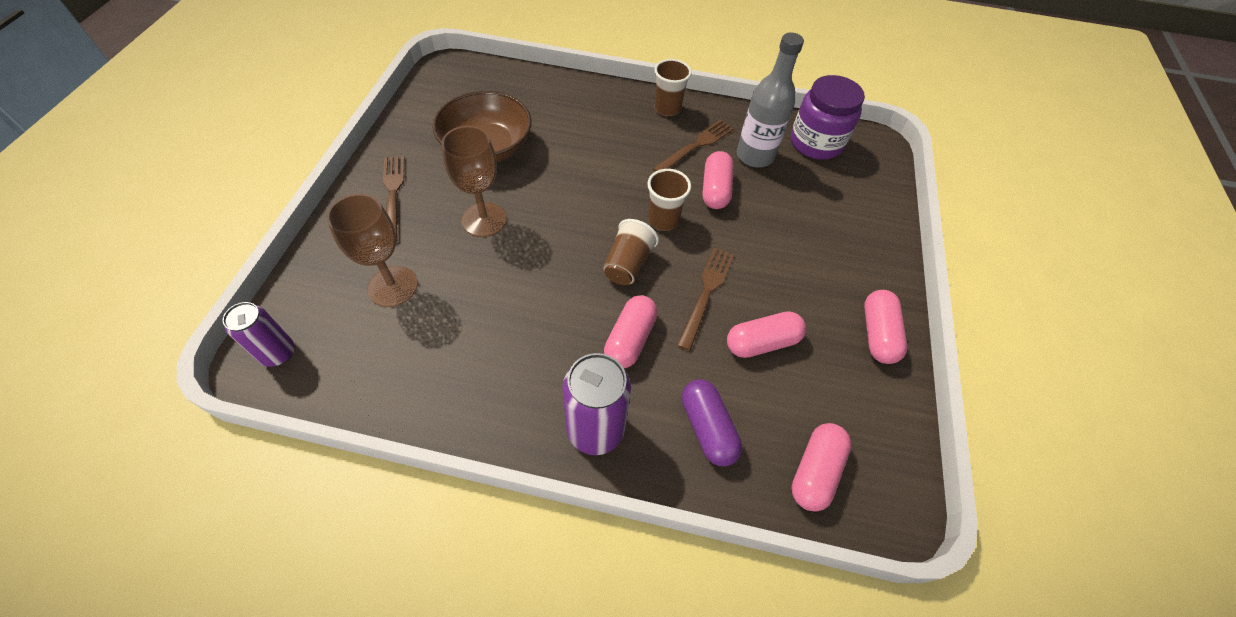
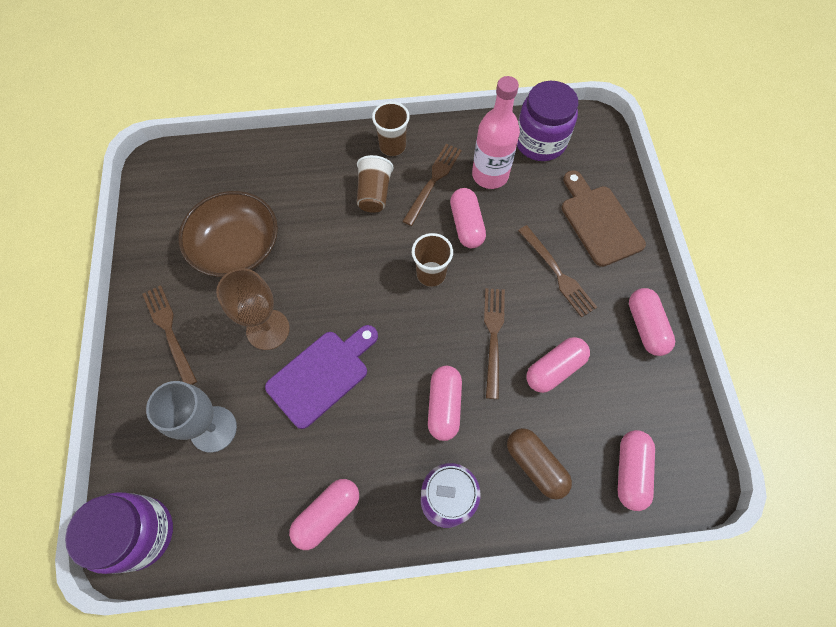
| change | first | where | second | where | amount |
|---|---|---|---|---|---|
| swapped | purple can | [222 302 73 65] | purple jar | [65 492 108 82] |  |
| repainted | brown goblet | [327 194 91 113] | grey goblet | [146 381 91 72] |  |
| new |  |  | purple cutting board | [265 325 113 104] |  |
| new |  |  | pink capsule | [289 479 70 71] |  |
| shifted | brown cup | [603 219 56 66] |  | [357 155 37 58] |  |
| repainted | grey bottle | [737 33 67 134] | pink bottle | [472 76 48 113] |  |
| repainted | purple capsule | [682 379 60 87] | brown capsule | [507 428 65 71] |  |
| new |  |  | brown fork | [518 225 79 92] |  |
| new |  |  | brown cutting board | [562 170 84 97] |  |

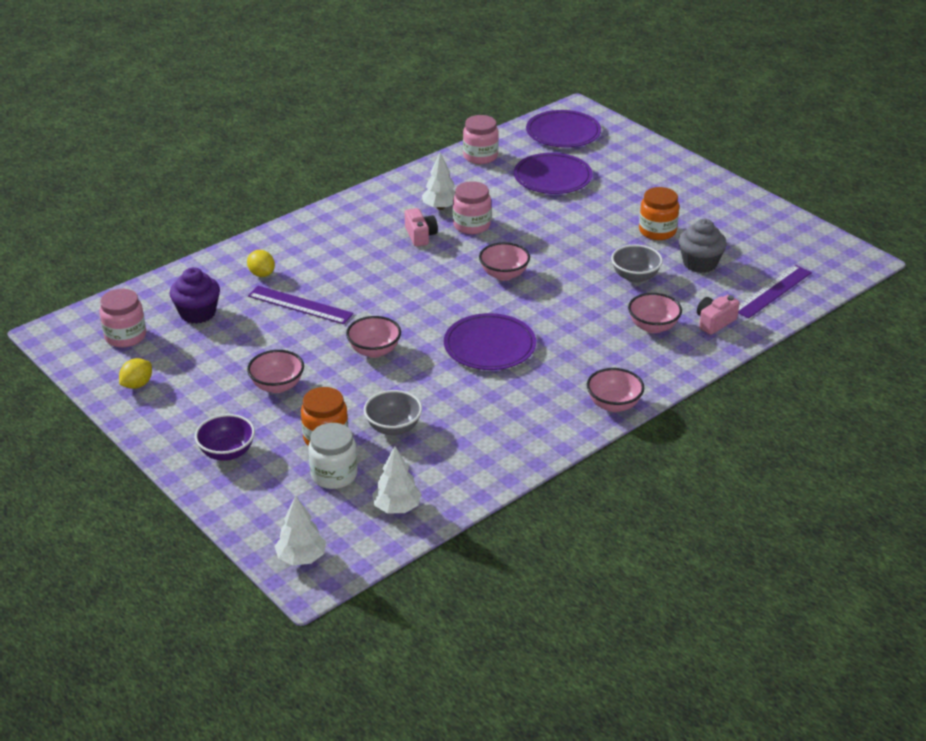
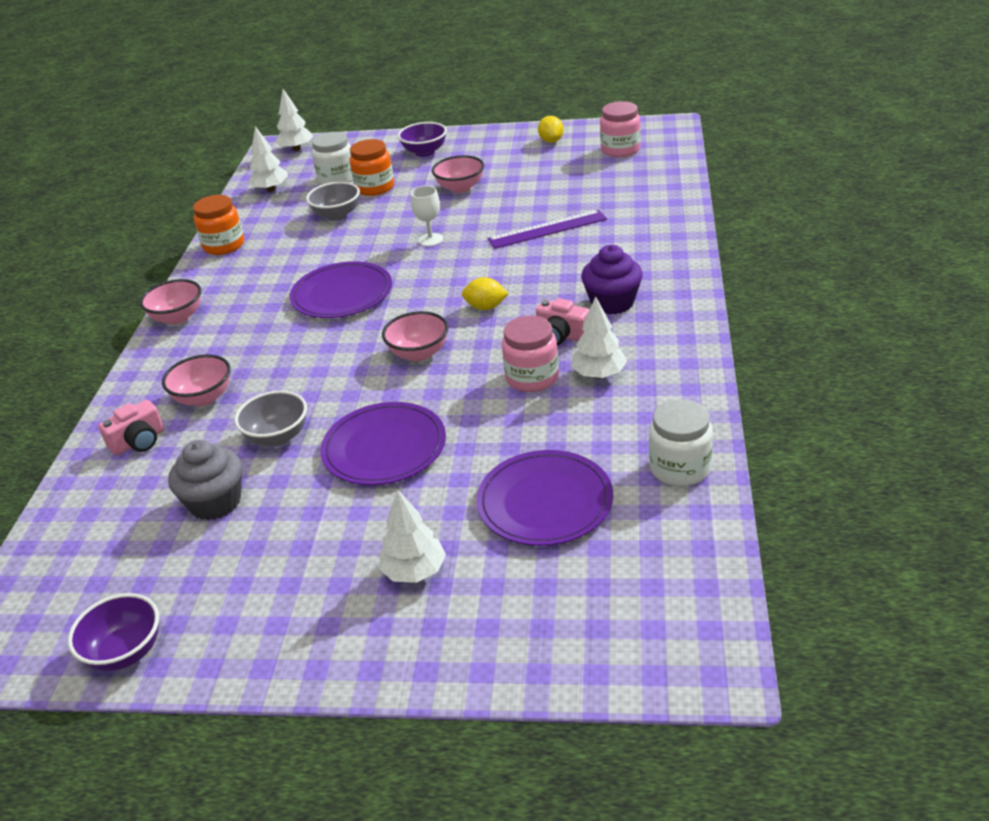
| change | first | where | second | where | amount |
|---|---|---|---|---|---|
| new |  |  | purple bowl | [68 593 91 78] |  |
| rotated | pink camera | [697 295 42 40] |  | [98 400 66 55] | 45 degrees clockwise |
| shifted | orange jar | [639 187 40 53] |  | [193 195 51 60] |  |
| shifted | purple plate | [526 110 75 38] |  | [321 402 125 83] |  |
| new |  |  | white tree | [379 489 67 94] |  |
| swapped | pink bowl | [346 316 55 42] | white goblet | [411 186 32 60] |  |
| shifted | yellow lemon | [247 250 28 27] |  | [462 277 46 33] |  |
| shifted | purple cupcake | [170 267 50 57] |  | [581 245 62 69] |  |
| repainted | pink jar | [463 115 36 49] | white jar | [649 399 64 87] |  |
| gone | purple ruler | [738 265 74 54] |  |  |  |

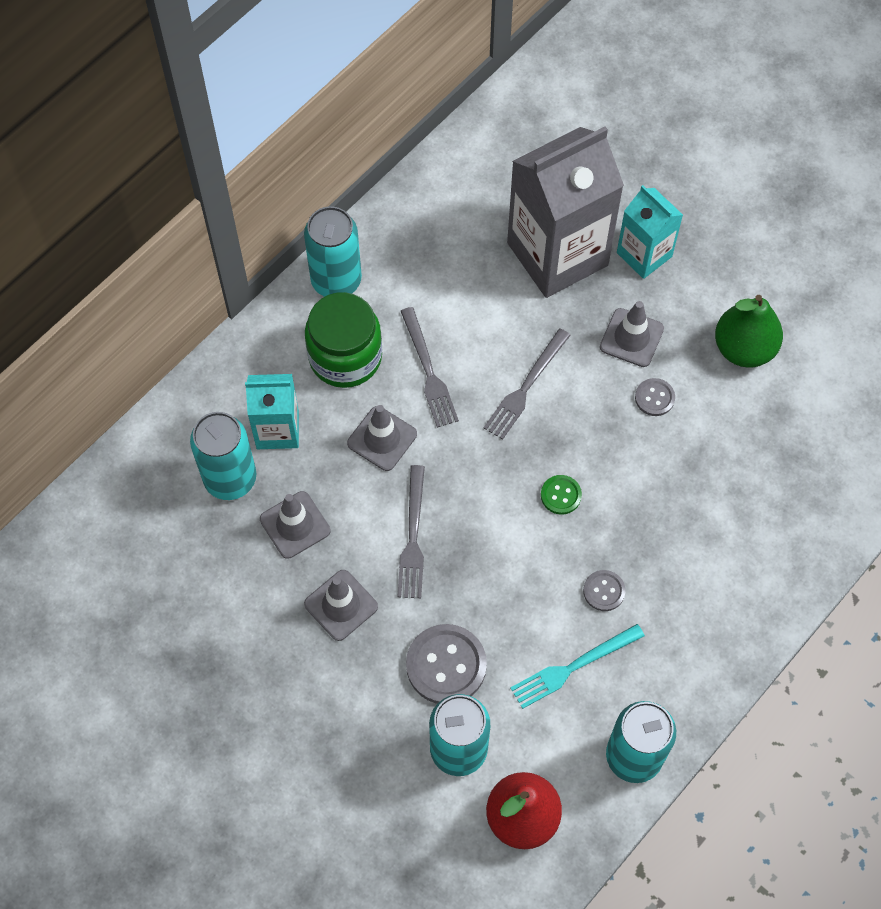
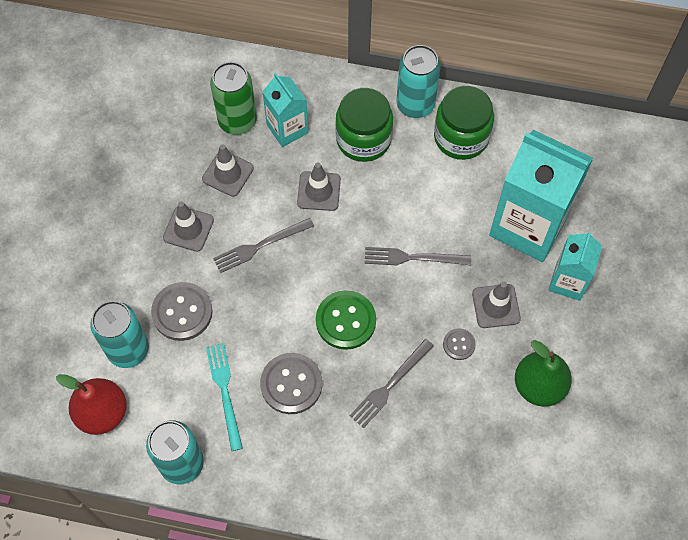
| change | first | where | second | where | amount |
|---|---|---|---|---|---|
| rotated | turquoise fork | [510 624 135 85] |  | [206 343 37 108] | 45 degrees clockwise |
| repainted | turquoise can | [190 412 66 88] | green can | [210 62 47 73] |  |
| scaled | grey button | [583 570 43 41] |  | [260 353 62 61] | x1.89 |
| scaled | green button | [541 475 41 40] |  | [316 290 60 60] | x1.89 |
| shifted | grey fork | [401 307 58 121] |  | [350 339 84 89] |  |
| new |  |  | green jar | [434 86 60 74] |  |
| repainted | grey carton | [507 126 117 172] | turquoise carton | [489 130 104 132] |  |

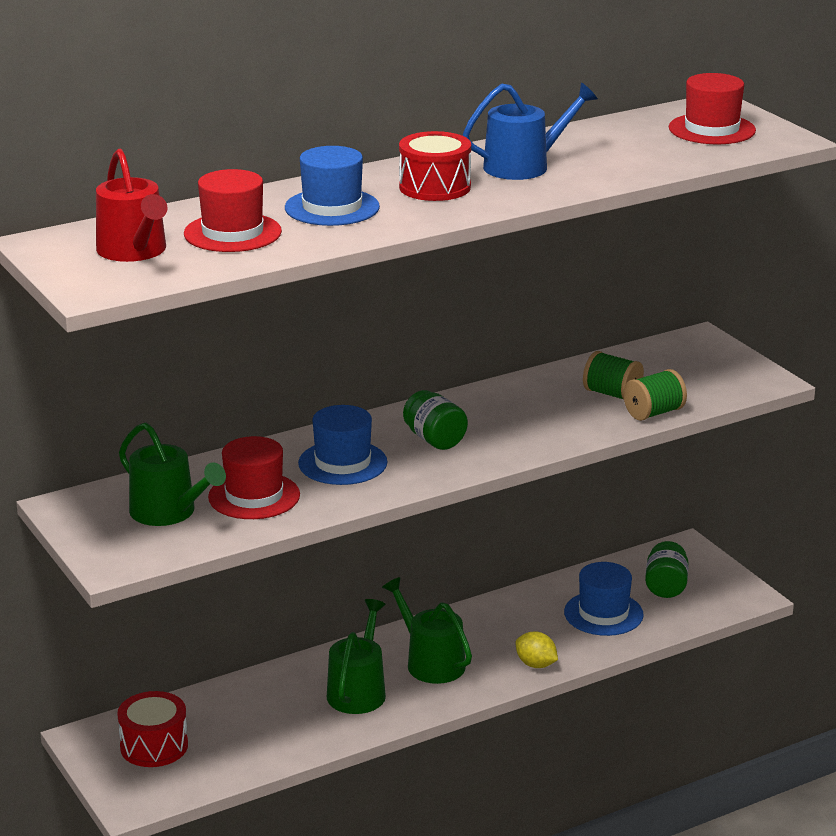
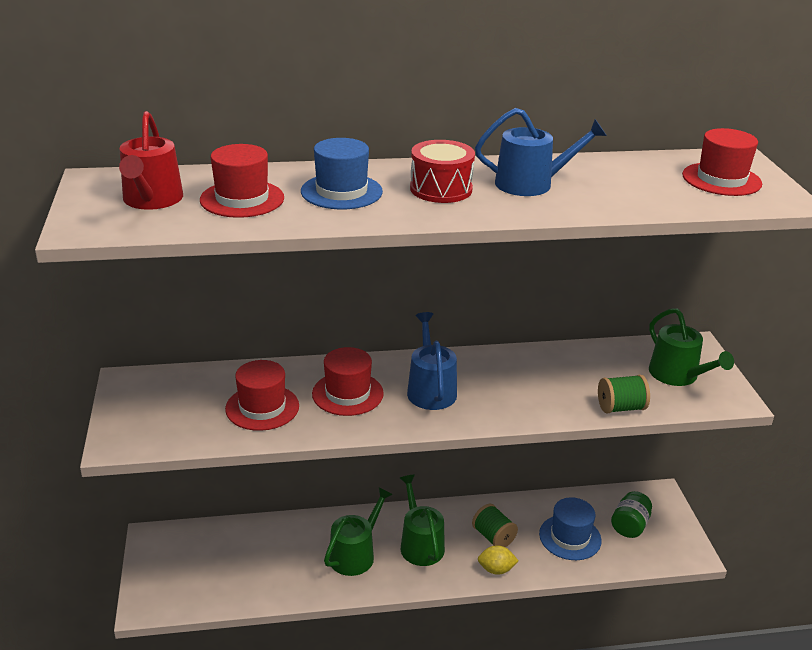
| change | first | where | second | where | amount |
|---|---|---|---|---|---|
| repainted | blue hat | [298 405 89 80] | red hat | [312 347 72 69] |  |
| swapped | green jar | [403 390 65 60] | blue watering can | [407 312 50 98] |  |
| shifted | green spool | [583 351 61 49] |  | [472 504 46 43] |  |
| rotated | yellow lemon | [516 631 42 37] |  | [478 545 40 30] | 60 degrees counterclockwise |
| shifted | green watering can | [119 422 107 104] |  | [649 308 85 78] |  |
| gone | red drum | [117 691 71 76] |  |  |  |

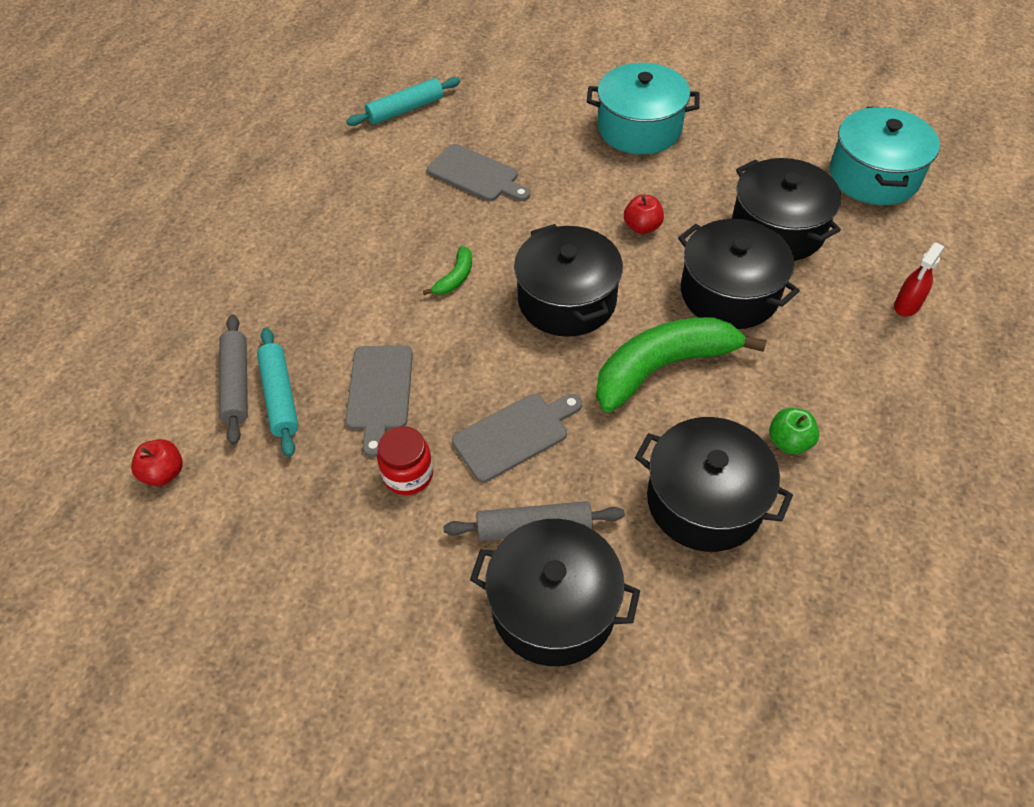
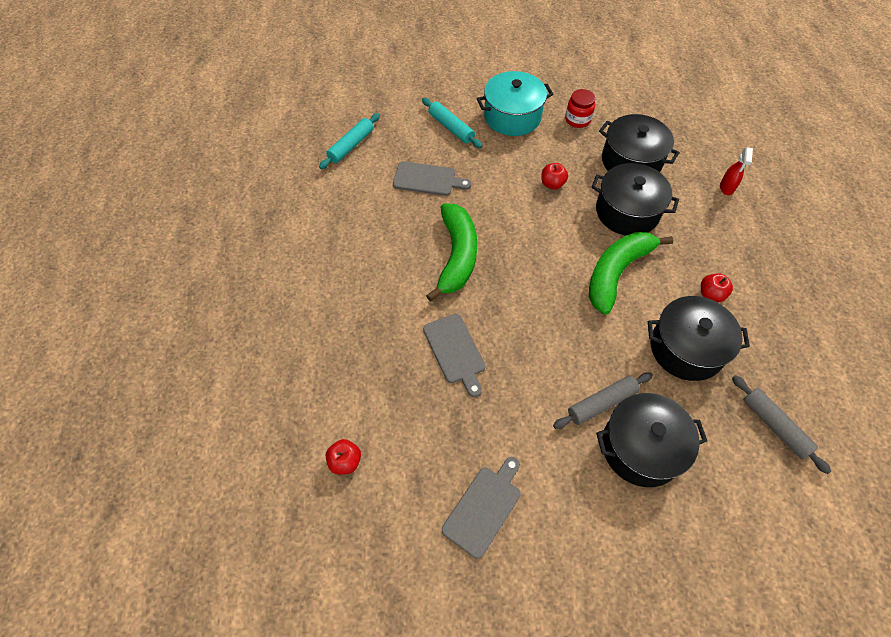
| change | first | where | second | where | amount |
|---|---|---|---|---|---|
| shifted | turquoise rolling pin | [257 328 42 129] |  | [422 98 60 50] |  |
| scaled | green banana | [423 246 49 49] |  | [426 203 51 99] | x2.30 |
| shifted | grey cutting board | [452 394 130 88] |  | [442 457 79 102] |  |
| shifted | red jar | [377 426 56 69] |  | [565 89 30 39] |  |
| repainted | green apple | [769 408 50 46] | red apple | [701 273 32 29] |  |
| shifted | grey rolling pin | [219 315 29 130] |  | [732 375 99 99] |  |
| gone | black pot | [514 224 109 113] |  |  |  |
| gone | turquoise pot | [830 107 110 98] |  |  |  |

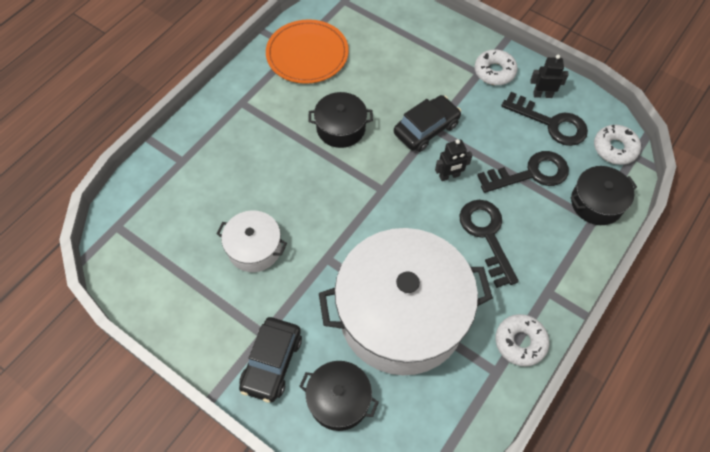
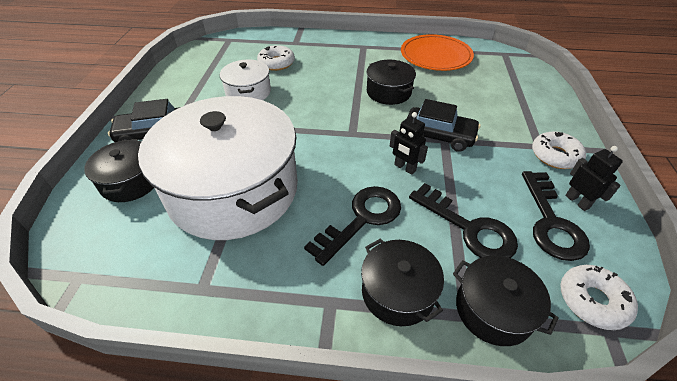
| change | first | where | second | where | amount |
|---|---|---|---|---|---|
| shifted | white donut | [496 314 53 53] |  | [257 45 38 26] |  |
| new |  |  | black pot | [361 238 83 88] |  |

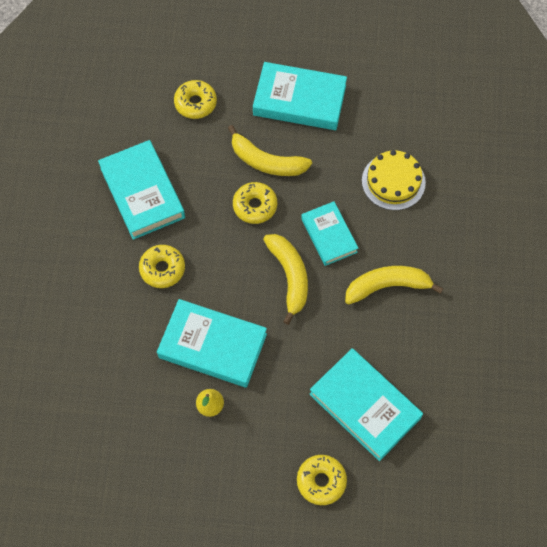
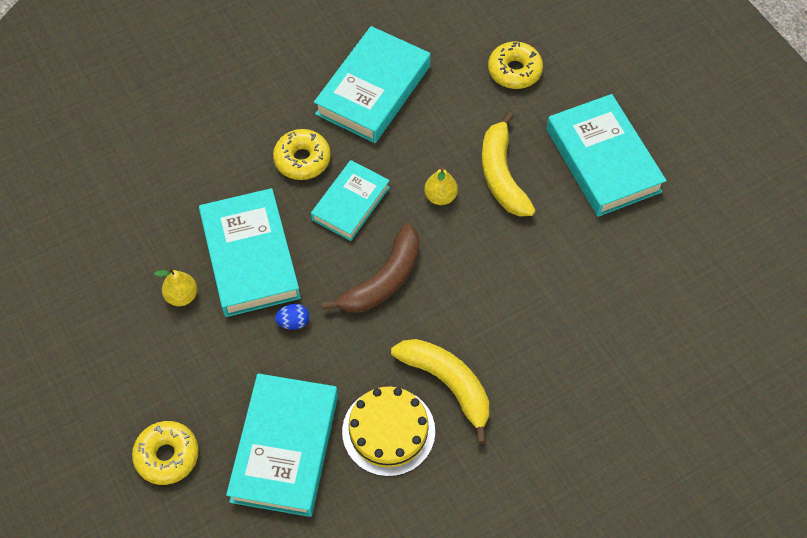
| change | first | where | second | where | amount |
|---|---|---|---|---|---|
| new |  |  | blue egg | [275 304 34 26] |  |
| shifted | turquoise book | [301 202 57 64] |  | [311 160 79 81] |  |
| repainted | yellow banana | [263 234 45 91] | brown banana | [322 223 97 90] |  |
| shifted | yellow cake | [362 150 64 60] |  | [342 386 93 90] |  |
| swapped | yellow donut | [233 182 44 42] | yellow pear | [424 167 34 38] |  |

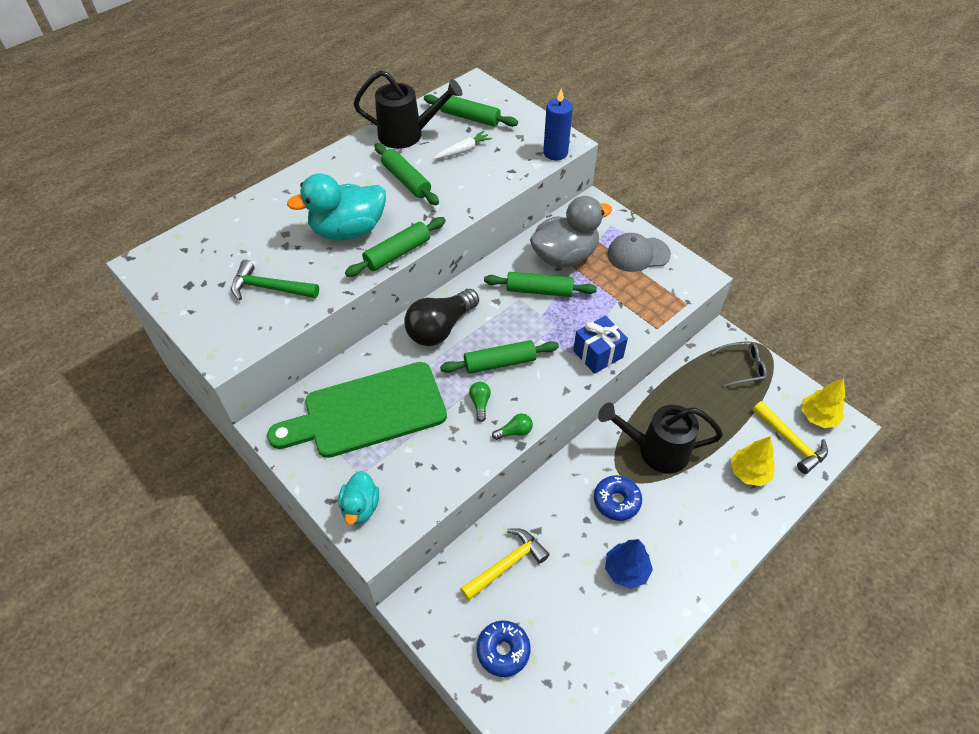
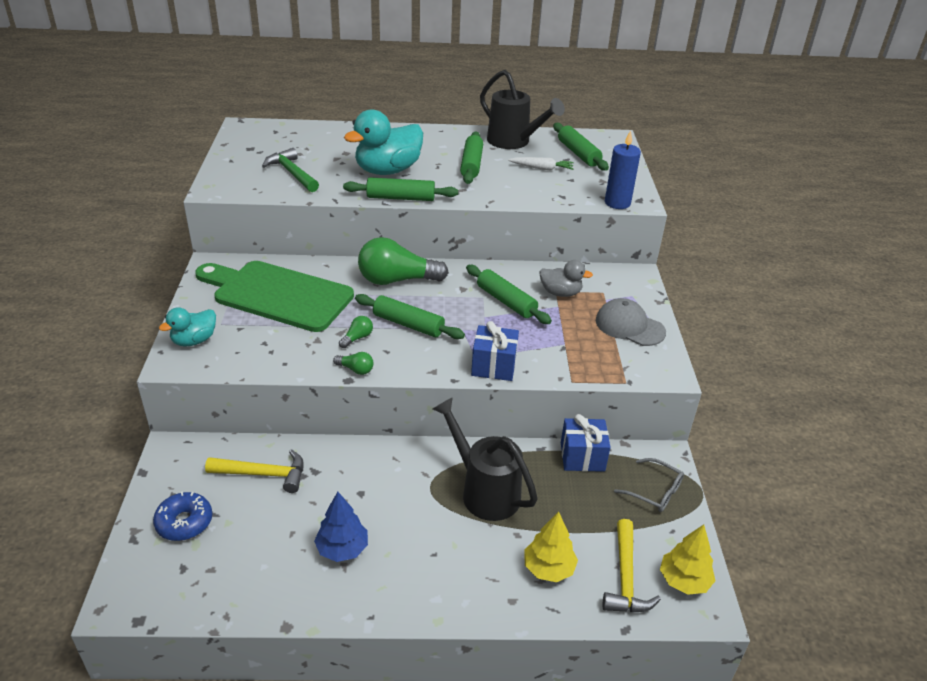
| change | first | where | second | where | amount |
|---|---|---|---|---|---|
| rotated | turquoise duck | [287 173 99 67] |  | [344 109 79 66] | 60 degrees counterclockwise |
| repainted | black light bulb | [404 289 75 57] | green light bulb | [358 237 91 48] |  |
| scaled | grey duck | [530 196 82 72] |  | [539 260 54 37] | x0.56 |
| new |  |  | blue gift | [561 414 50 58] |  |
| gone | blue donut | [594 475 48 46] |  |  |  |

